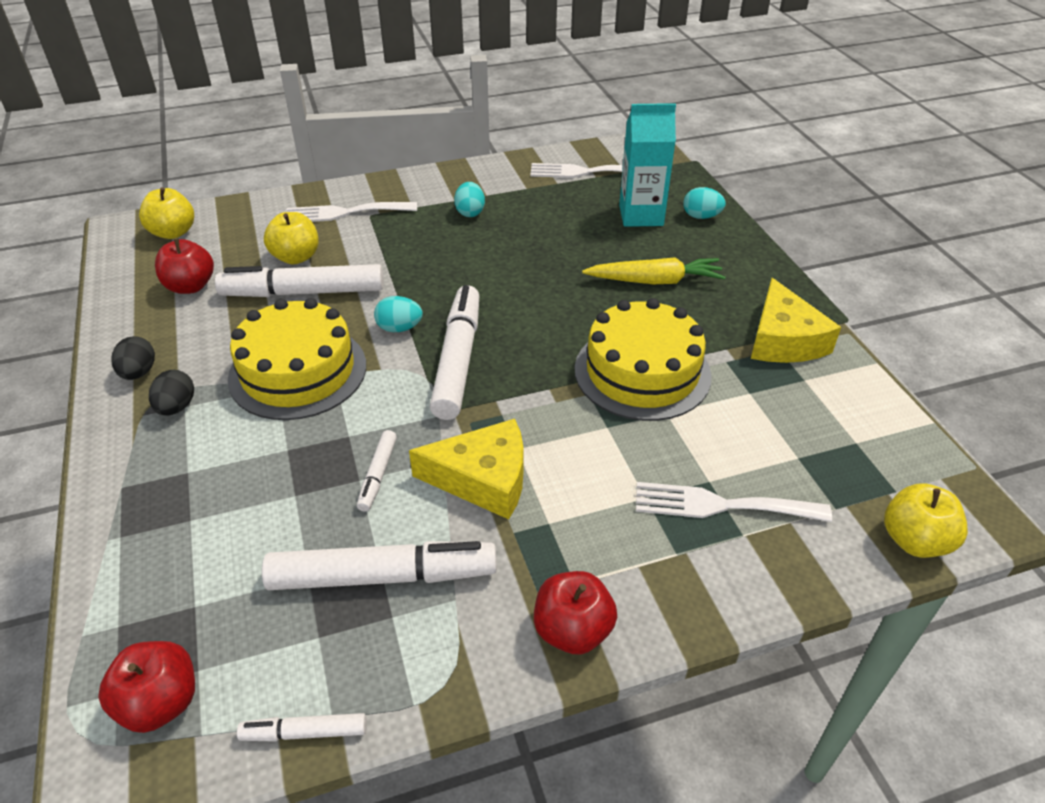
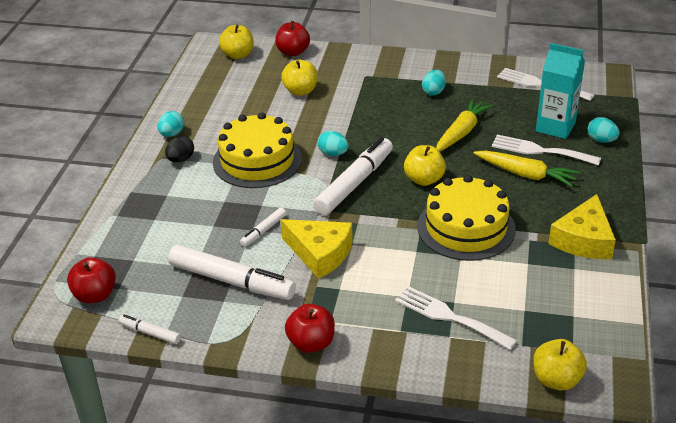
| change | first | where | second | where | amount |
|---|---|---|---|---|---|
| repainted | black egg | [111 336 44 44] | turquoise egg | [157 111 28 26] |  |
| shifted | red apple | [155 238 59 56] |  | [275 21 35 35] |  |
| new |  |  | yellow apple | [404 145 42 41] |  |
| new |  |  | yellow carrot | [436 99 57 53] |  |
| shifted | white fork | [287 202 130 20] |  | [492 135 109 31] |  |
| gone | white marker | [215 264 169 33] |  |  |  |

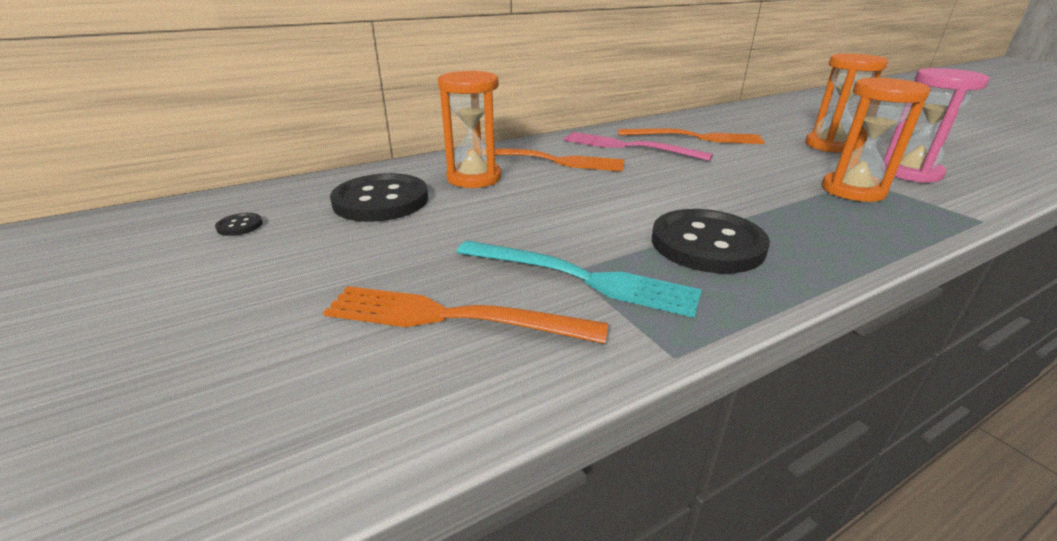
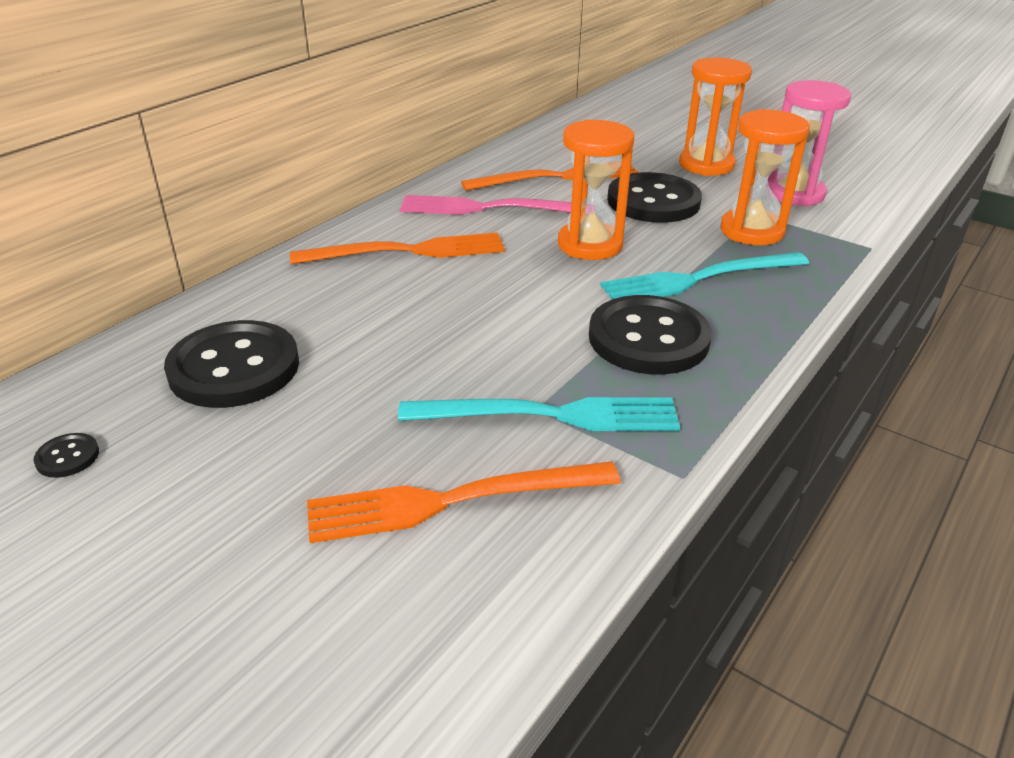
| change | first | where | second | where | amount |
|---|---|---|---|---|---|
| shifted | orange hourglass | [438 71 63 117] |  | [558 119 76 141] |  |
| new |  |  | turquoise fork | [600 252 209 47] |  |
| new |  |  | black button | [607 172 95 51] |  |

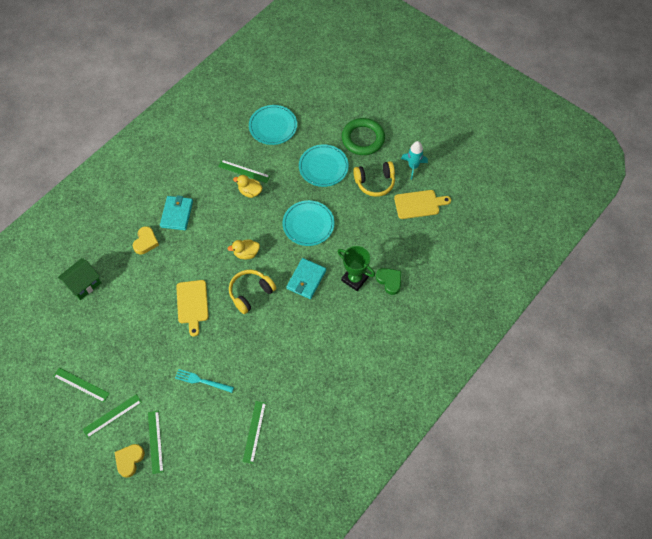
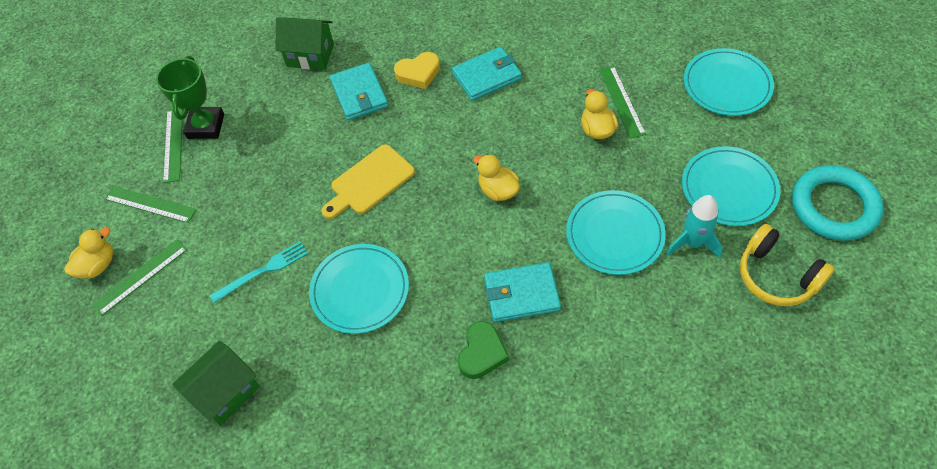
| change | first | where | second | where | amount |
|---|---|---|---|---|---|
| swapped | yellow heart | [114 444 31 34] | yellow duck | [64 227 50 52] |  |
| shifted | green trophy | [338 246 37 45] |  | [156 56 68 83] |  |
| swapped | green ruler | [243 401 23 63] | green house | [172 341 88 85] |  |
| rotated | turquoise fork | [175 369 59 24] |  | [210 241 98 62] | 75 degrees clockwise |
| new |  |  | turquoise plate | [309 244 100 90] |  |
| new |  |  | turquoise wallet | [330 63 58 57] |  |
| shifted | green heart | [376 268 25 27] |  | [458 321 51 58] |  |
| shifted | turquoise rocket | [401 141 27 39] |  | [666 195 57 63] |  |
| repainted | green ring | [342 118 43 37] | turquoise ring | [792 165 92 76] |  |
| gone | yellow headphones | [229 270 47 44] |  |  |  |
| gone | yellow cutting board | [394 190 57 29] |  |  |  |

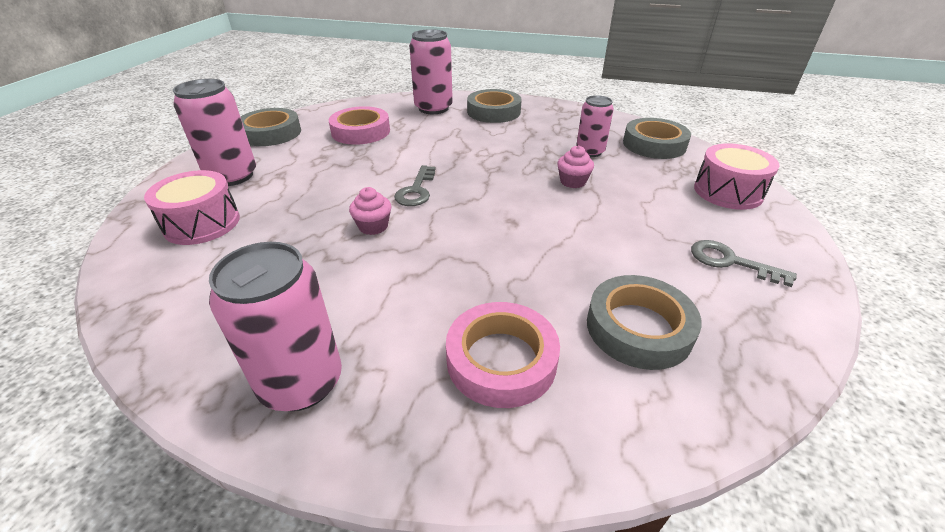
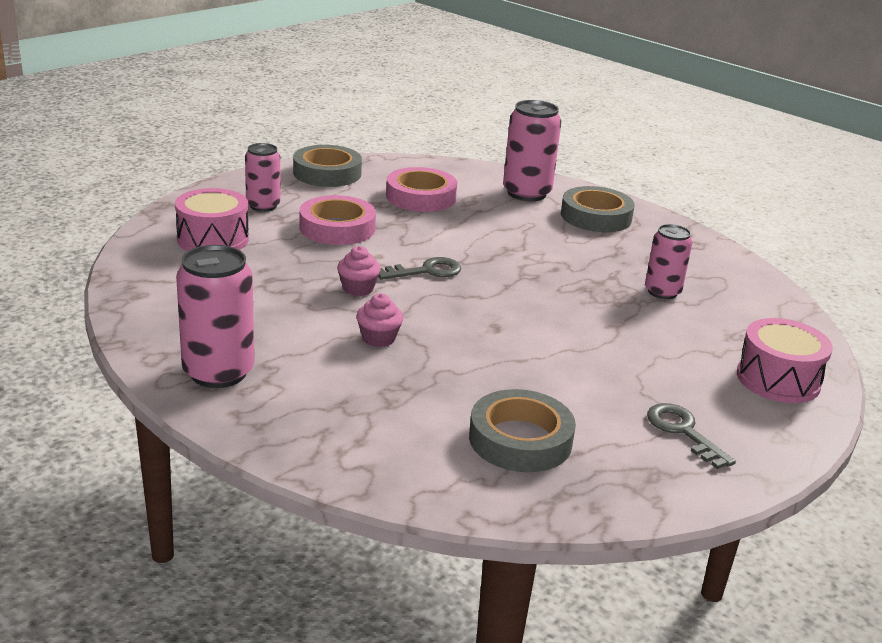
| change | first | where | second | where | amount |
|---|---|---|---|---|---|
| scaled | pink can | [173 79 83 107] |  | [245 143 36 69] | x0.64 |
| shifted | pink tape | [446 302 114 106] |  | [299 195 77 50] |  |
| shifted | pink cupcake | [557 145 37 43] |  | [356 293 47 54] |  |
| rotated | grey key | [394 165 42 41] |  | [378 257 83 23] | 150 degrees counterclockwise |
| gone | grey tape | [623 118 68 41] |  |  |  |

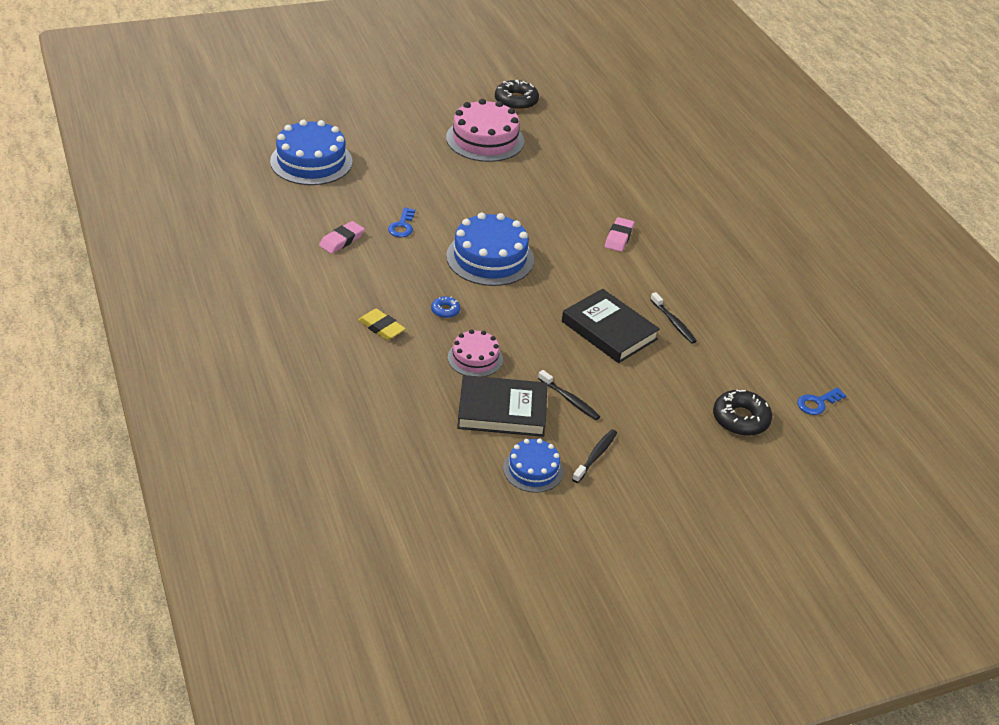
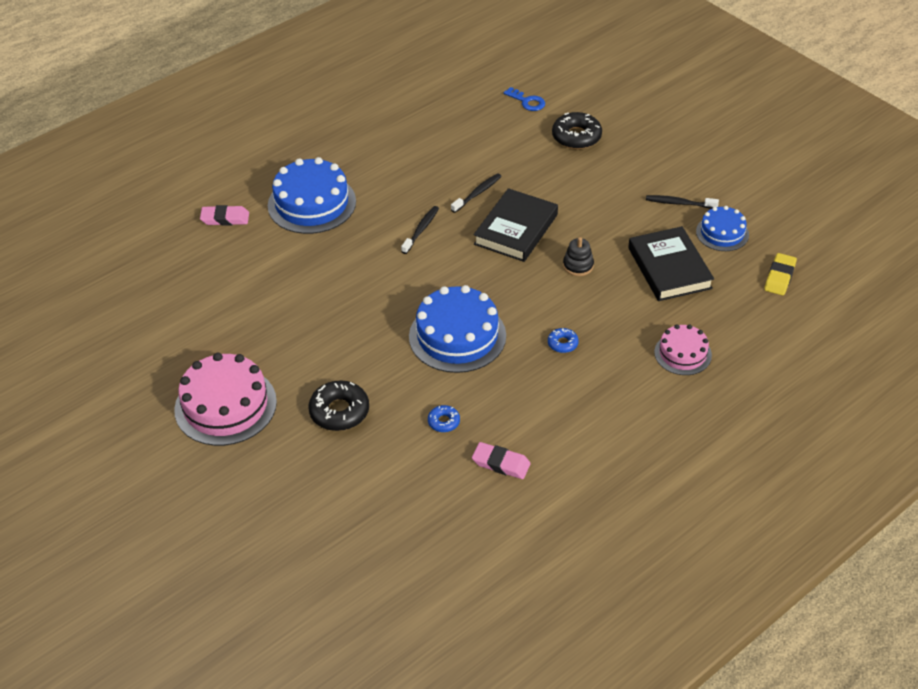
| change | first | where | second | where | amount |
|---|---|---|---|---|---|
| shifted | pink eraser | [605 217 29 35] |  | [200 205 49 21] |  |
| shifted | blue cake | [270 120 83 65] |  | [268 157 88 77] |  |
| shifted | black donut | [495 80 44 30] |  | [309 380 60 51] |  |
| shifted | black toothbrush | [538 370 62 50] |  | [401 206 38 48] |  |
| swapped | blue key | [388 207 27 30] | blue donut | [428 405 32 27] |  |
| new |  |  | black stacking toy | [563 237 31 39] |  |
| shifted | pink cake | [448 330 55 47] |  | [654 324 58 51] |  |
| shifted | yellow eraser | [358 309 48 31] |  | [764 253 33 42] |  |

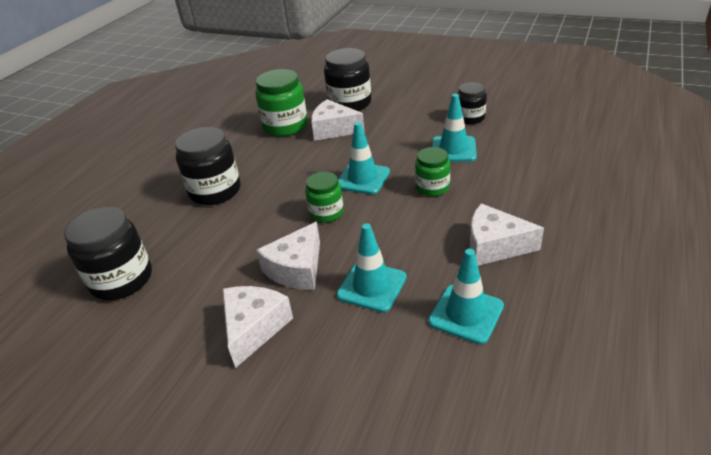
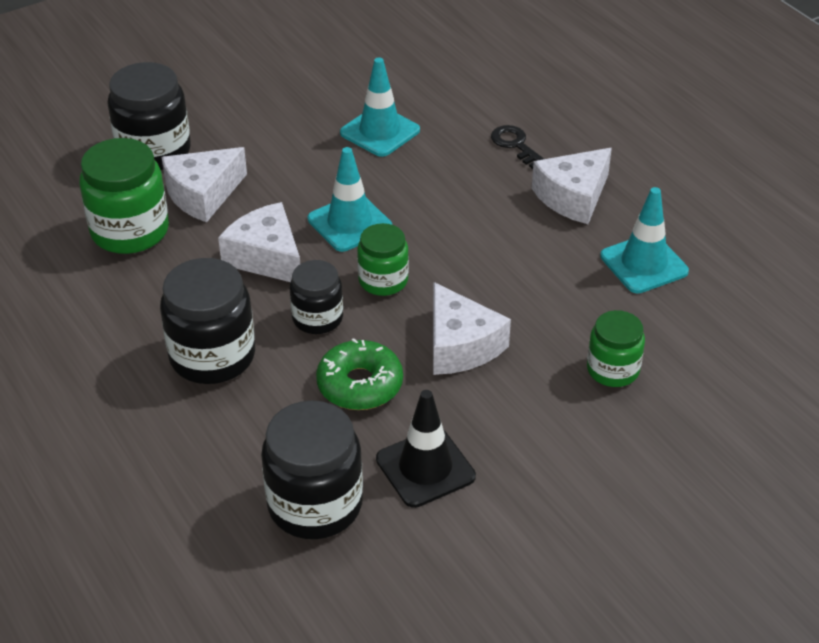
| change | first | where | second | where | amount |
|---|---|---|---|---|---|
| shifted | white cheese | [222 286 71 82] |  | [218 202 82 80] |  |
| shifted | black jar | [457 82 30 42] |  | [290 260 53 74] |  |
| new |  |  | green donut | [316 338 87 72] |  |
| new |  |  | black traffic cone | [376 390 100 118] |  |
| new |  |  | black key | [491 125 53 44] |  |
| shifted | green jar | [415 147 35 50] |  | [587 310 58 77] |  |
| gone | turquoise traffic cone | [337 223 70 89] |  |  |  |

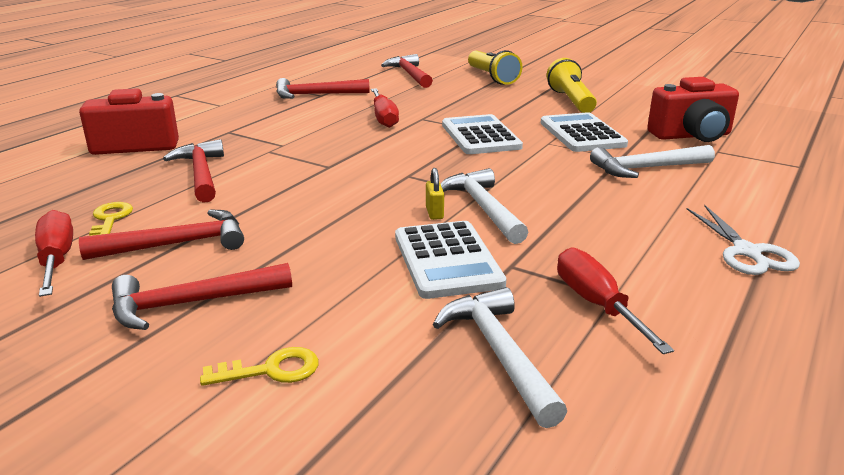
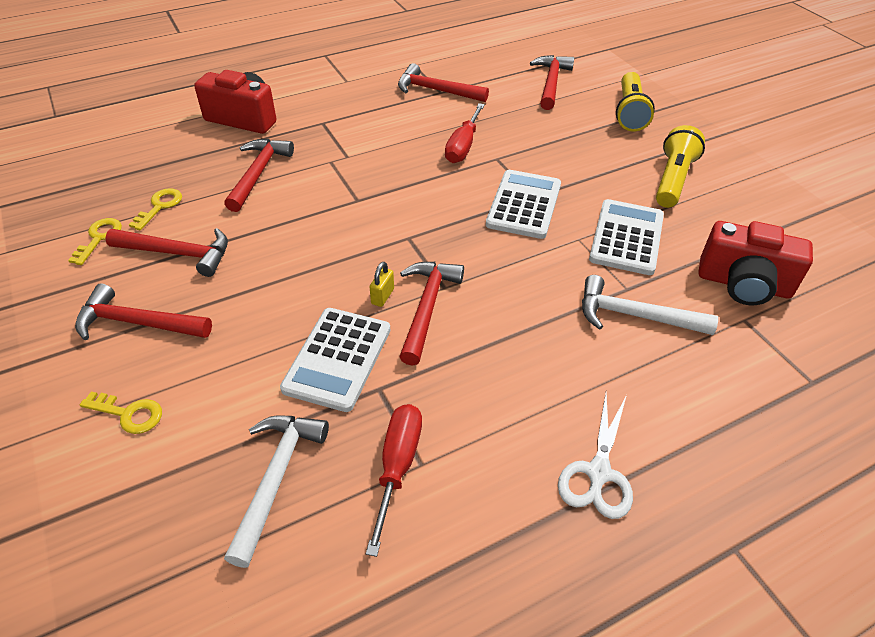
| change | first | where | second | where | amount |
|---|---|---|---|---|---|
| swapped | red screwdriver | [35 210 38 87] | yellow key | [68 218 54 47] |  |
| repainted | white hammer | [441 168 87 76] | red hammer | [399 262 65 104] |  |

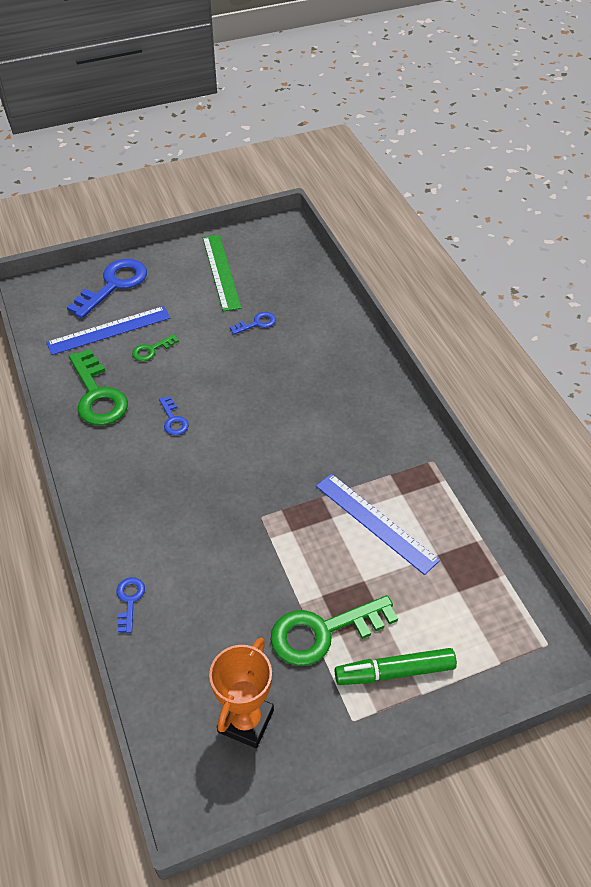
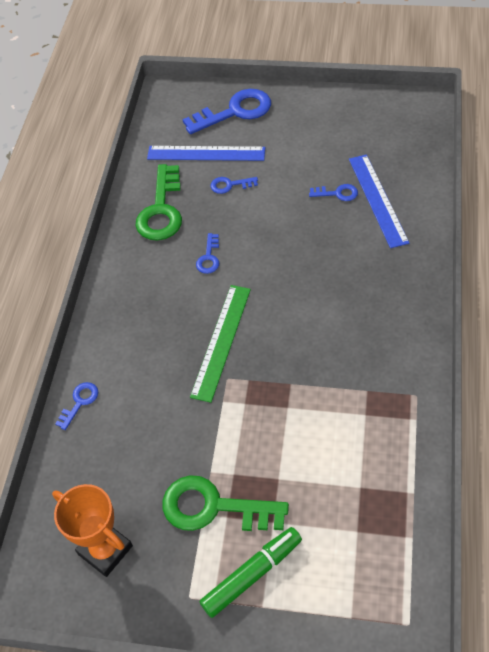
| change | first | where | second | where | amount |
|---|---|---|---|---|---|
| rotated | orange trophy | [209 638 65 110] |  | [52 484 81 93] | 75 degrees clockwise |
| shifted | green ruler | [203 235 38 77] |  | [190 285 61 118] |  |
| rotated | green marker | [335 648 122 37] |  | [200 527 102 91] | 120 degrees clockwise |
| repainted | green key | [132 334 47 27] | blue key | [211 177 47 17] |  |
| shifted | blue ruler | [316 473 124 102] |  | [349 154 60 94] |  |

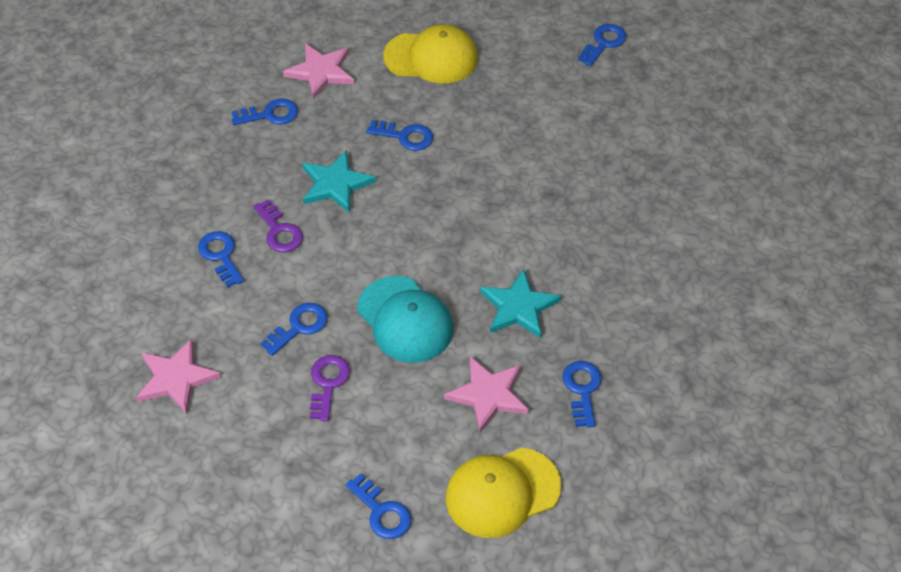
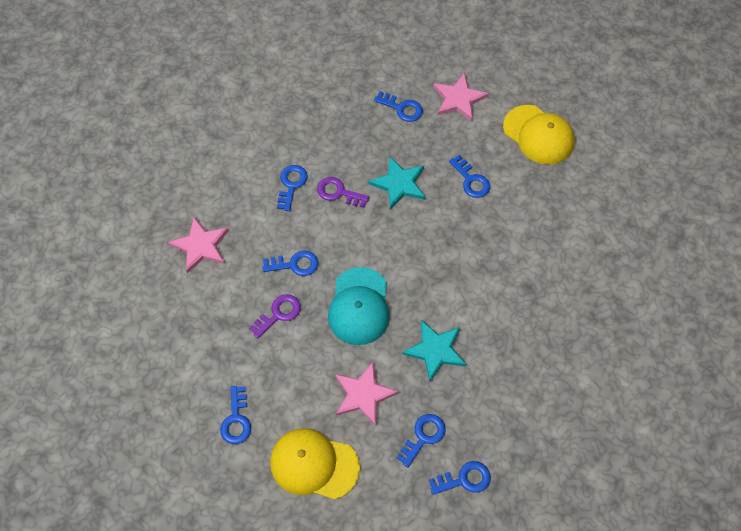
| change | first | where | second | where | amount |
|---|---|---|---|---|---|
| rotated | purple key | [253 199 50 53] |  | [317 177 52 31] | 105 degrees clockwise |
| shifted | blue key | [578 24 48 42] |  | [429 461 62 34] |  |

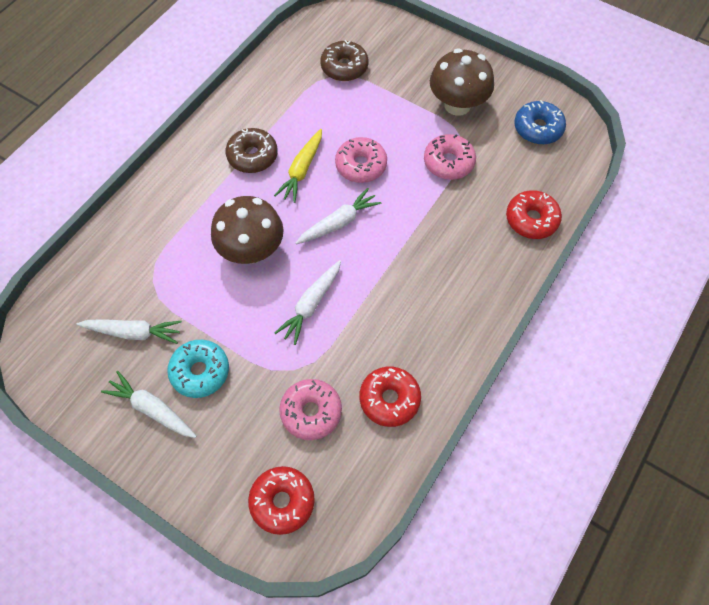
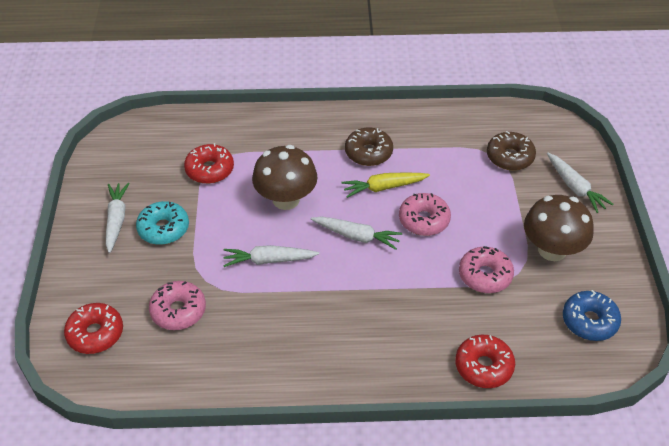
| change | first | where | second | where | amount |
|---|---|---|---|---|---|
| shifted | red donut | [360 367 61 60] |  | [184 143 50 41] |  |
| shifted | white carrot | [76 320 106 24] |  | [547 153 66 60] |  |

